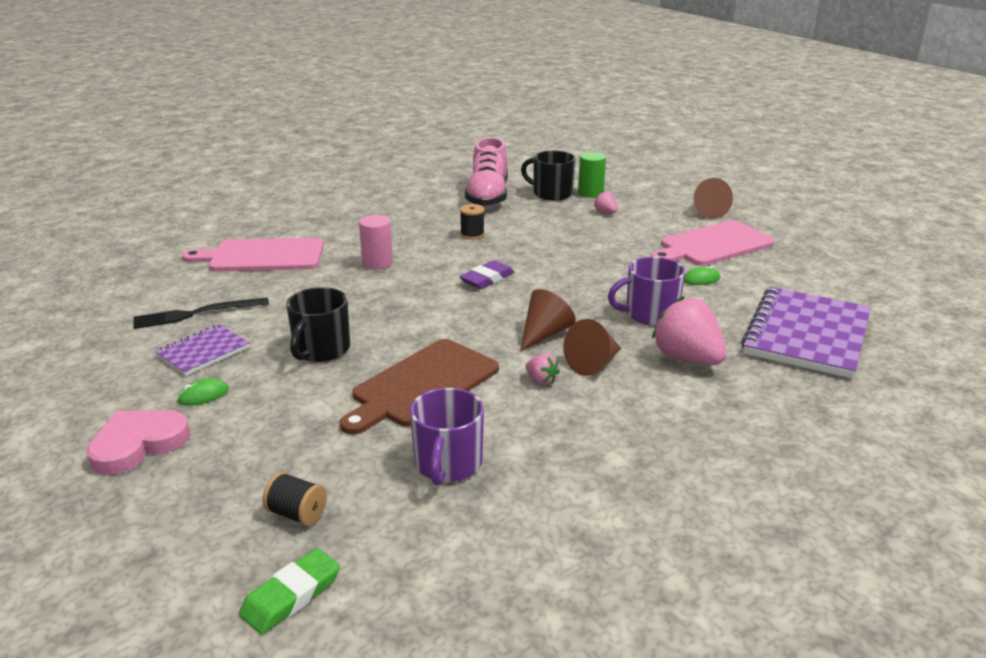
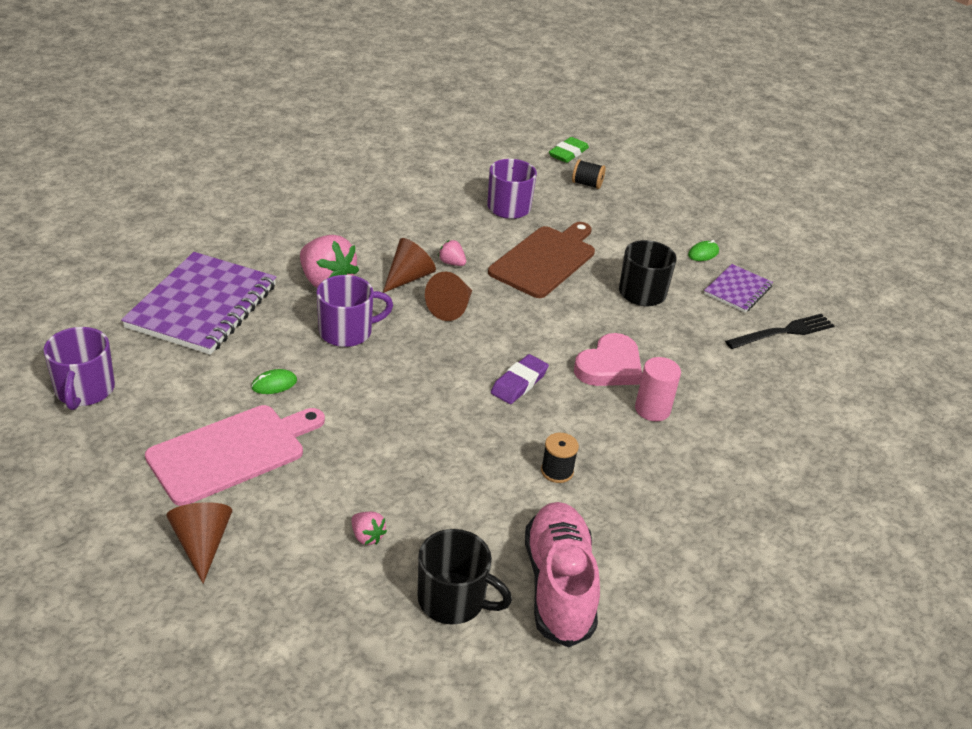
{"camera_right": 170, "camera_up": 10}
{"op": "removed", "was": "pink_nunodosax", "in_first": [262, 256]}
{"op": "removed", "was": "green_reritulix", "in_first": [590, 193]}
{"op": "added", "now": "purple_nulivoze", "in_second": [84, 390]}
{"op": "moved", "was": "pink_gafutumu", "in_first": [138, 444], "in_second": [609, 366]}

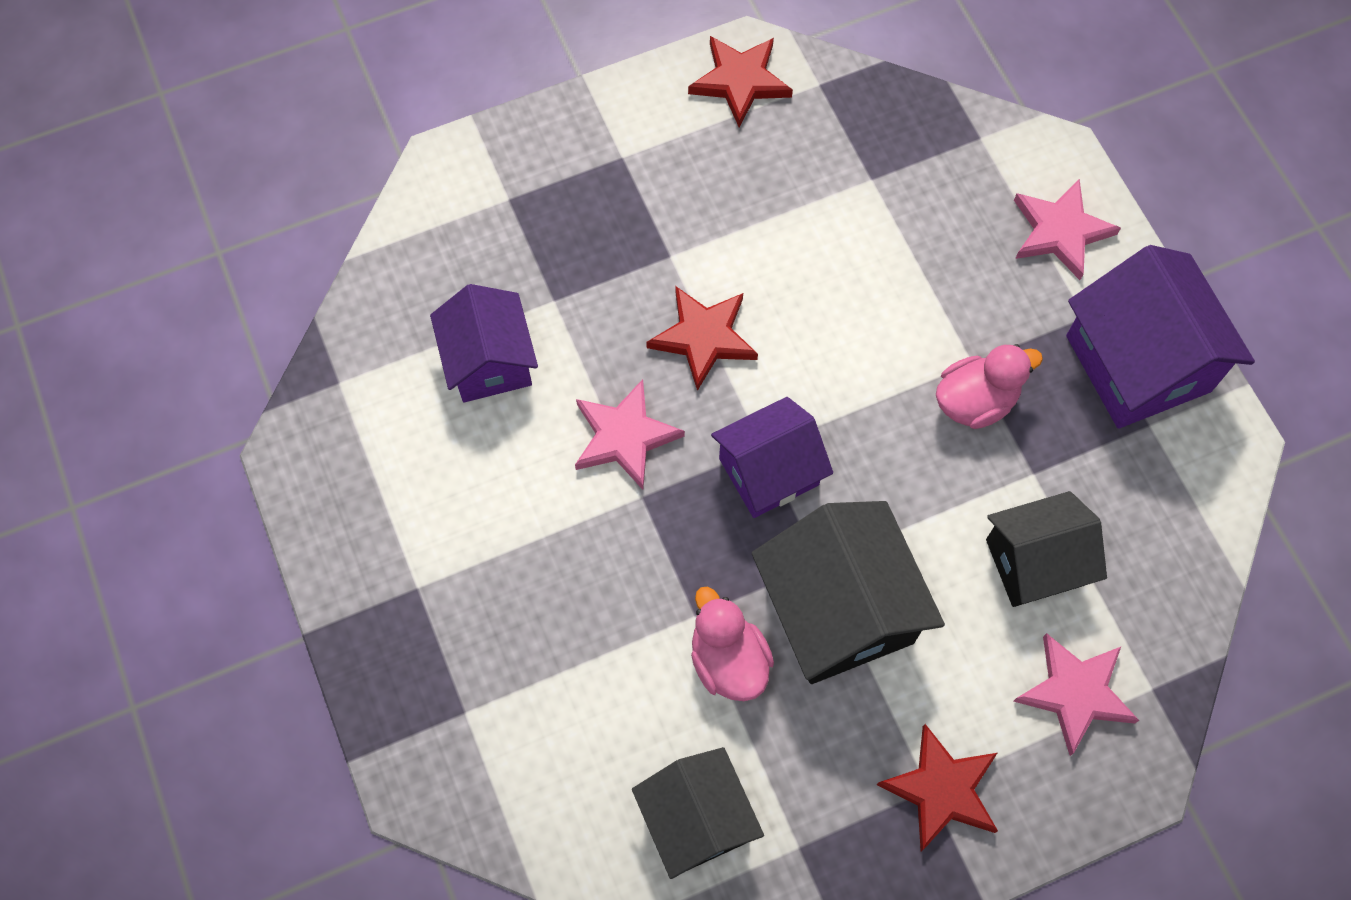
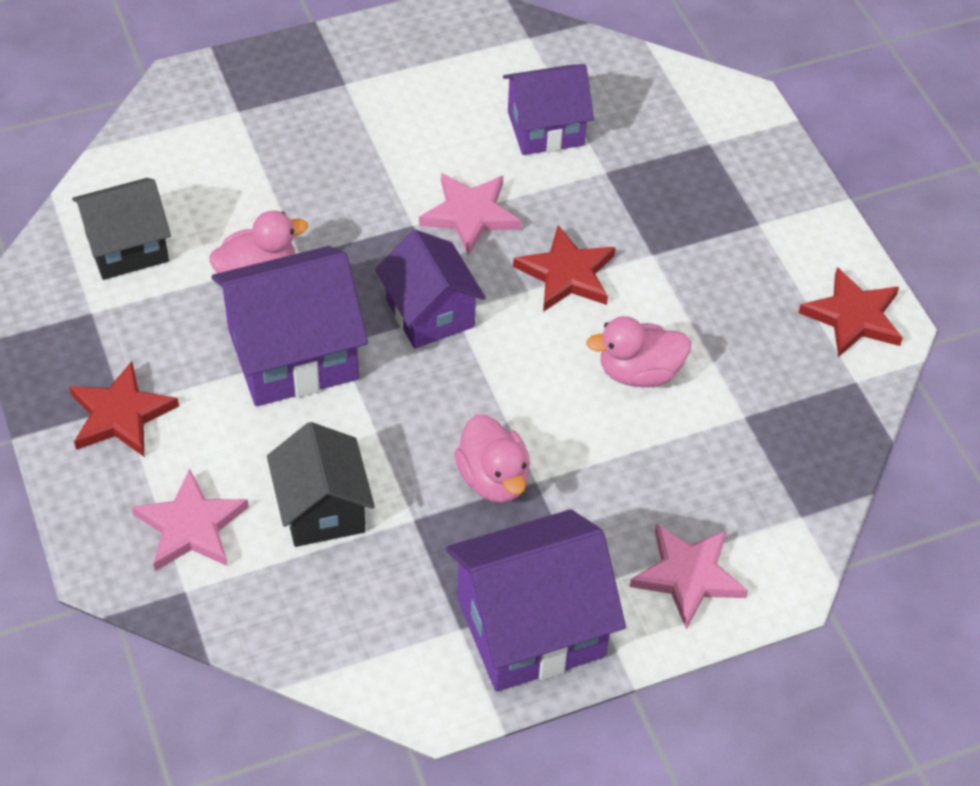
{"camera_right": 90, "camera_up": -15}
{"op": "added", "now": "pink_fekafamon", "in_second": [639, 372]}
{"op": "recoloured", "was": "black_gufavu", "now": "purple_gufavu", "in_first": [838, 610], "in_second": [293, 354]}

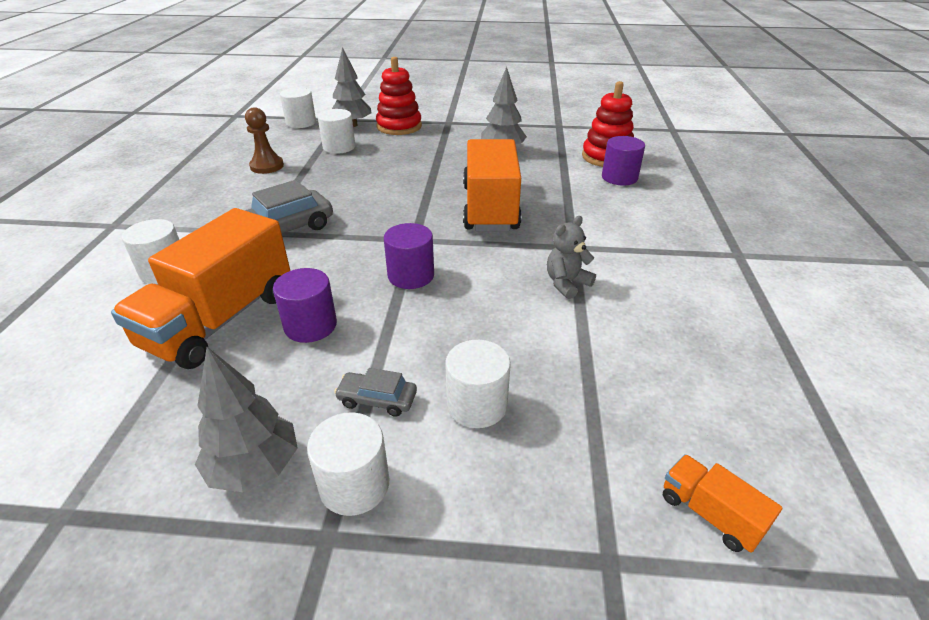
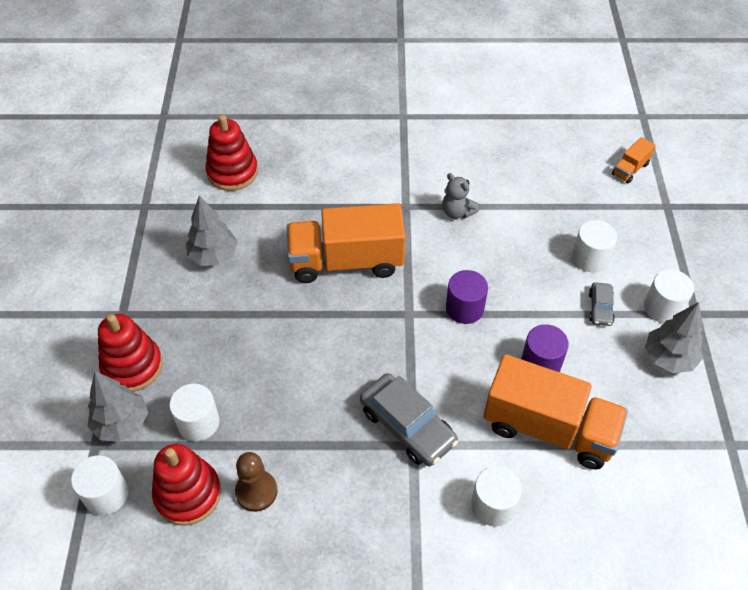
{"camera_right": -95, "camera_up": 15}
{"op": "removed", "was": "purple_reritulix", "in_first": [619, 177]}
{"op": "added", "now": "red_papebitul", "in_second": [188, 494]}

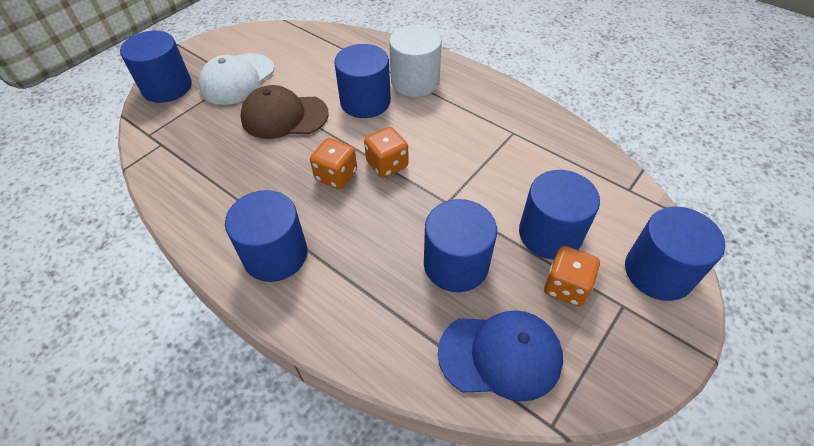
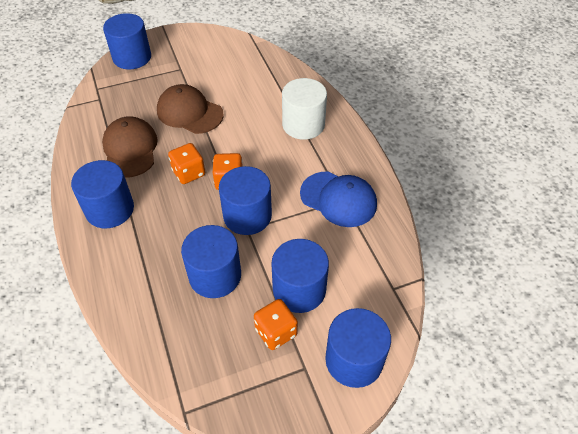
{"camera_right": 30, "camera_up": 0}
{"op": "removed", "was": "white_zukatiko", "in_first": [237, 79]}
{"op": "added", "now": "brown_zukatiko", "in_second": [130, 149]}
{"op": "moved", "was": "blue_reritulix", "in_first": [365, 102], "in_second": [247, 215]}
{"op": "moved", "was": "blue_zukatiko", "in_first": [500, 355], "in_second": [338, 199]}

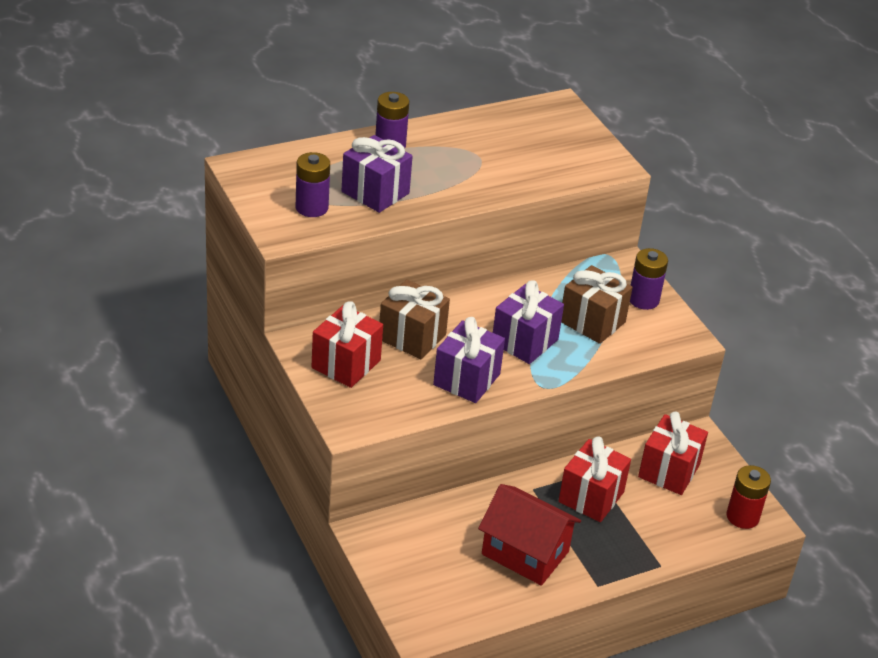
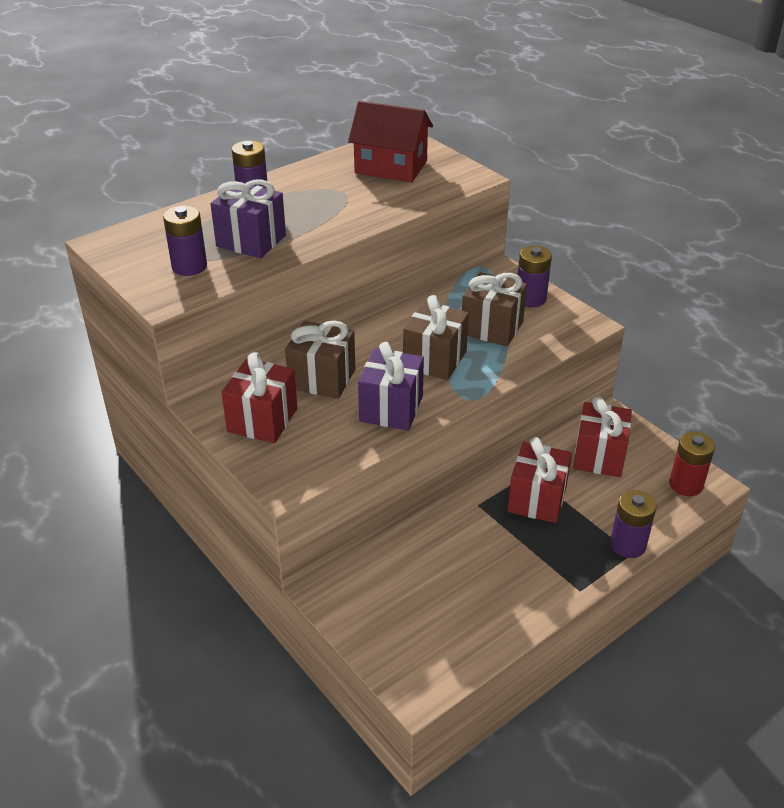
{"camera_right": -10, "camera_up": 0}
{"op": "added", "now": "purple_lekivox", "in_second": [627, 545]}
{"op": "moved", "was": "red_gufavu", "in_first": [525, 553], "in_second": [391, 167]}
{"op": "recoloured", "was": "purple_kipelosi", "now": "brown_kipelosi", "in_first": [524, 341], "in_second": [434, 359]}

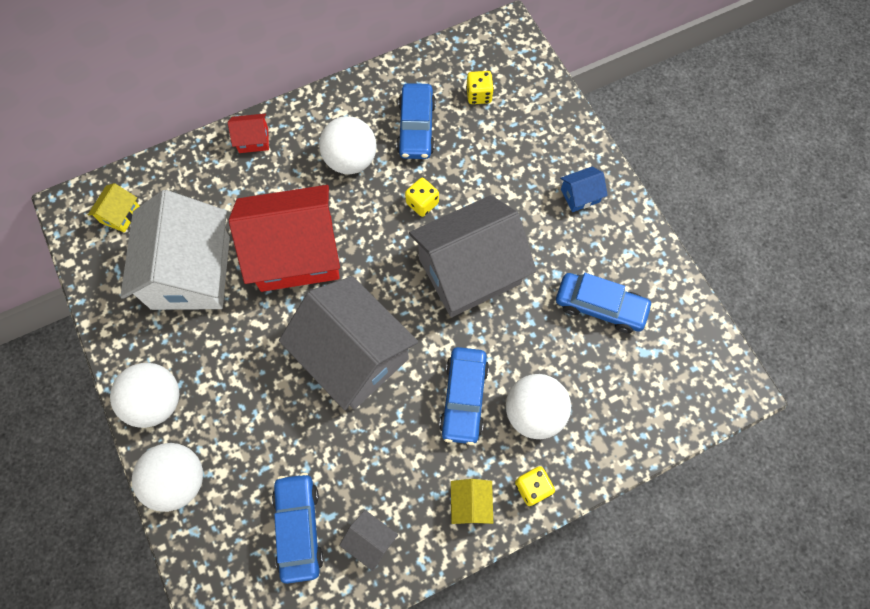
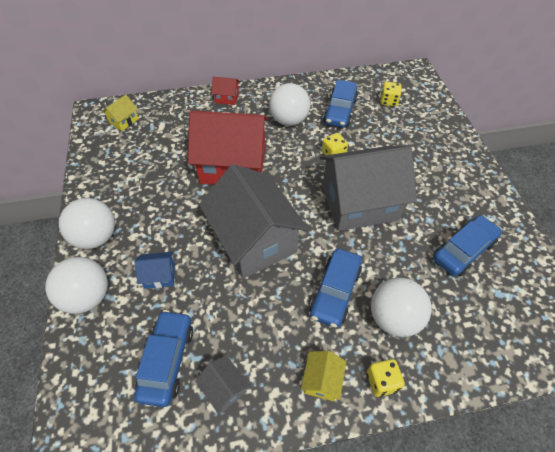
{"camera_right": 15, "camera_up": -15}
{"op": "removed", "was": "white_gufavu", "in_first": [191, 272]}
{"op": "moved", "was": "blue_gufavu", "in_first": [580, 195], "in_second": [159, 275]}
{"op": "turned", "was": "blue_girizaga", "in_first": [600, 306], "in_second": [463, 250], "clockwise": -75}

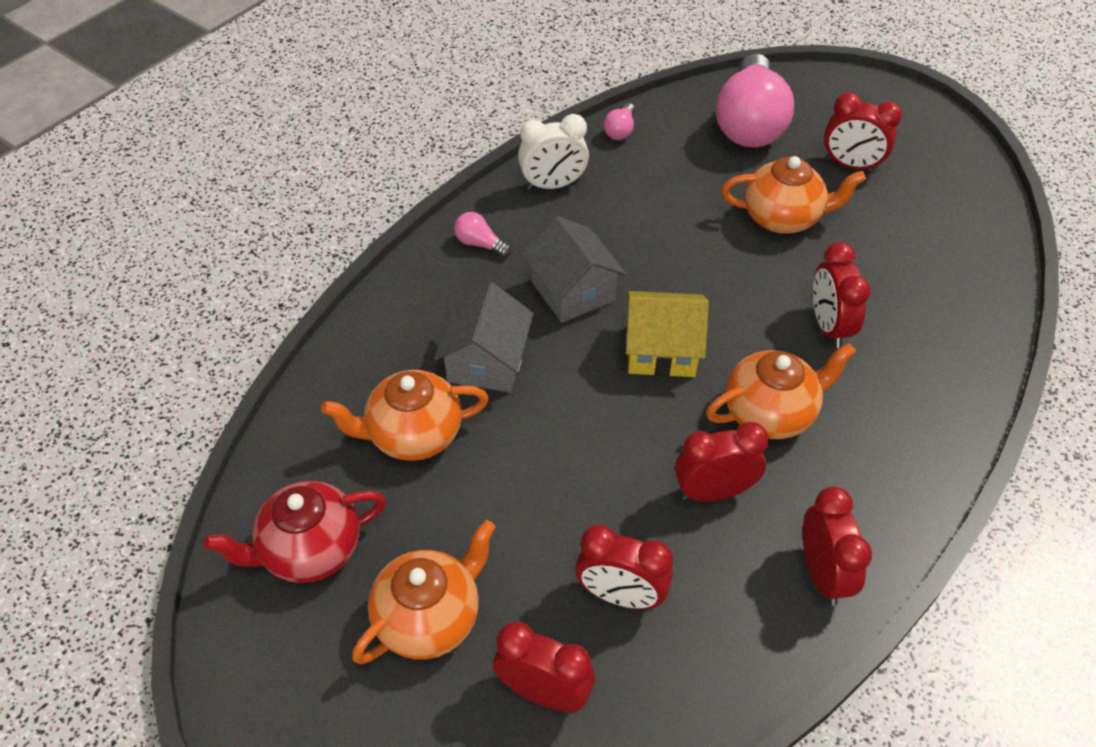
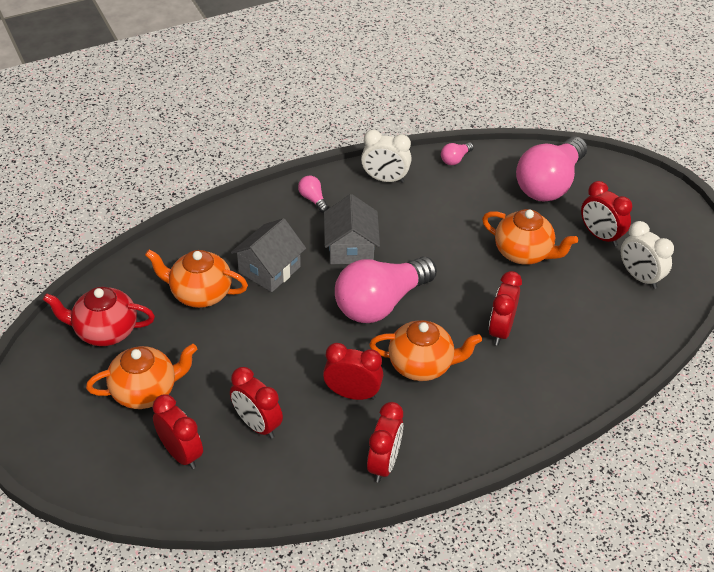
{"camera_right": 25, "camera_up": -5}
{"op": "added", "now": "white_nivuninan", "in_second": [639, 277]}
{"op": "replaced", "was": "yellow_gufavu", "now": "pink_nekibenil", "in_first": [661, 350], "in_second": [381, 303]}

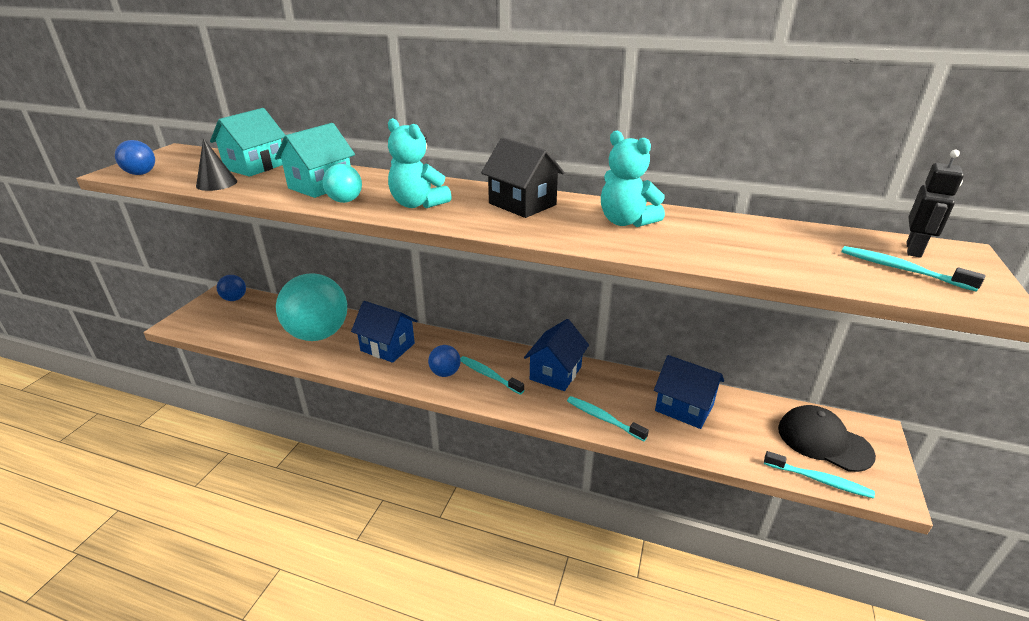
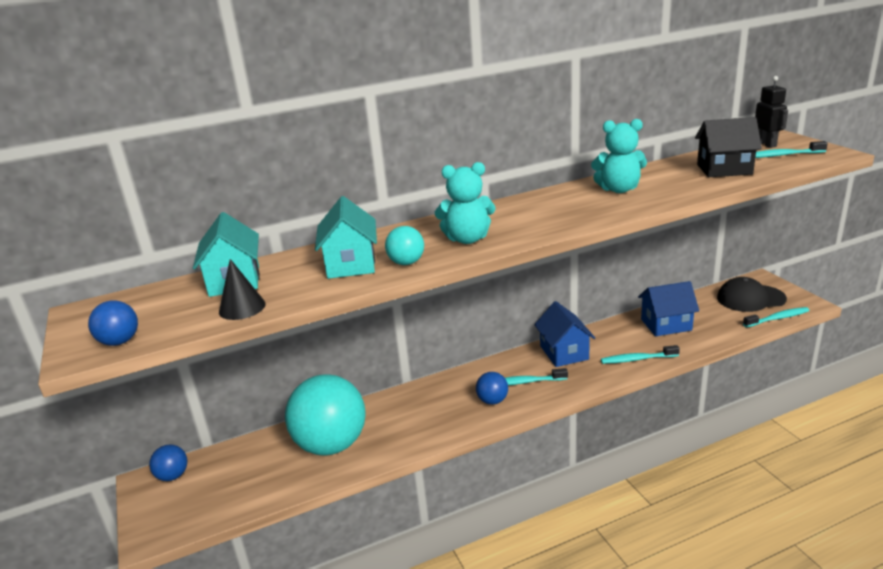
{"camera_right": -40, "camera_up": -5}
{"op": "removed", "was": "blue_gufavu", "in_first": [387, 347]}
{"op": "moved", "was": "black_gufavu", "in_first": [522, 204], "in_second": [724, 169]}

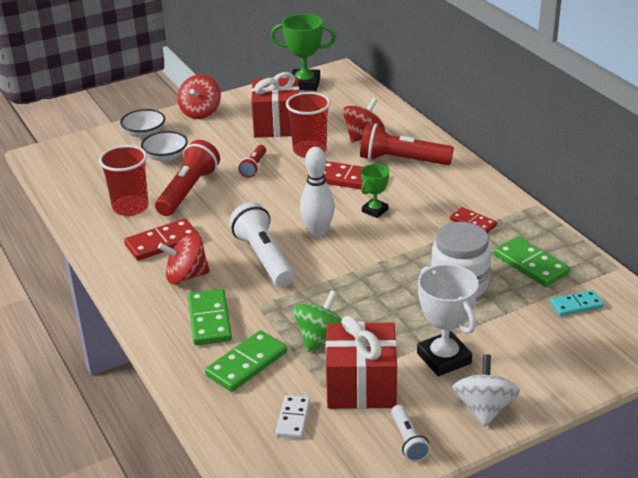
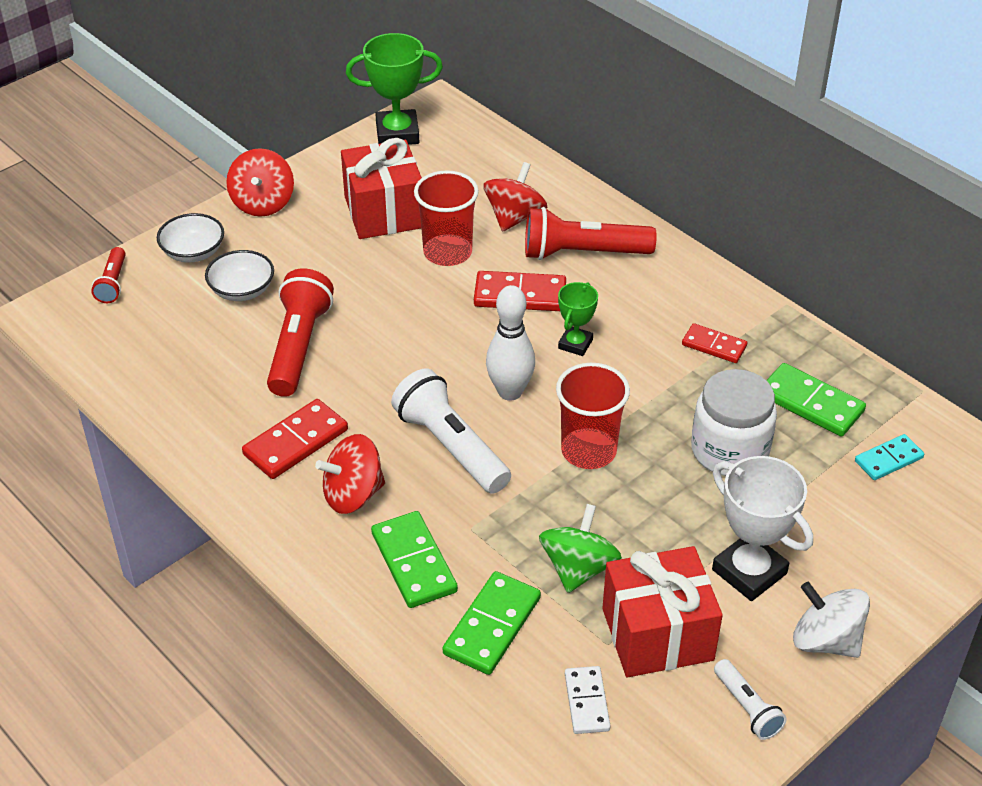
{"camera_right": -15, "camera_up": 10}
{"op": "moved", "was": "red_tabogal", "in_first": [130, 207], "in_second": [588, 451]}
{"op": "moved", "was": "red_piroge", "in_first": [254, 167], "in_second": [112, 283]}
{"op": "turned", "was": "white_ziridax", "in_first": [484, 408], "in_second": [825, 640], "clockwise": -45}

